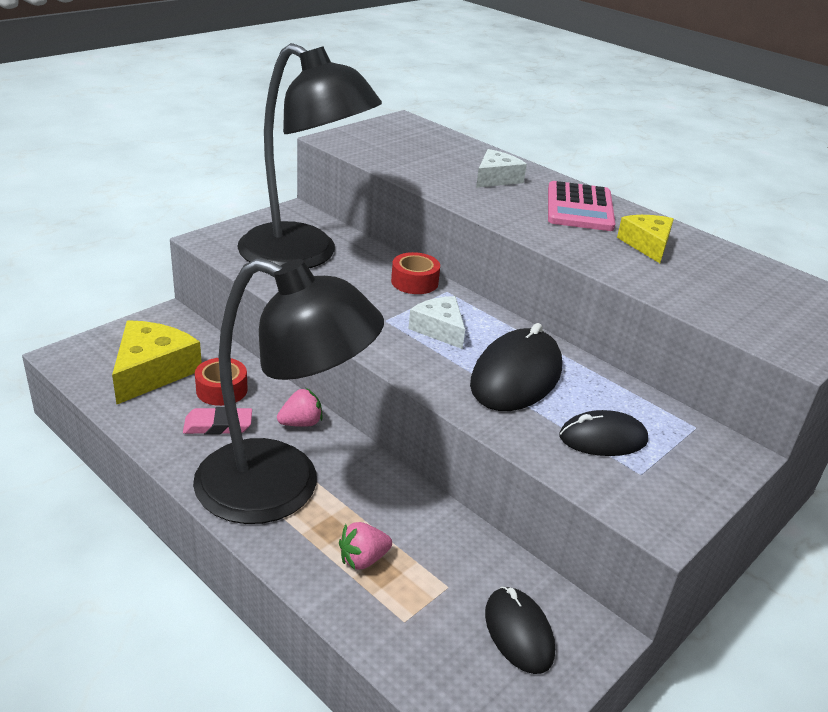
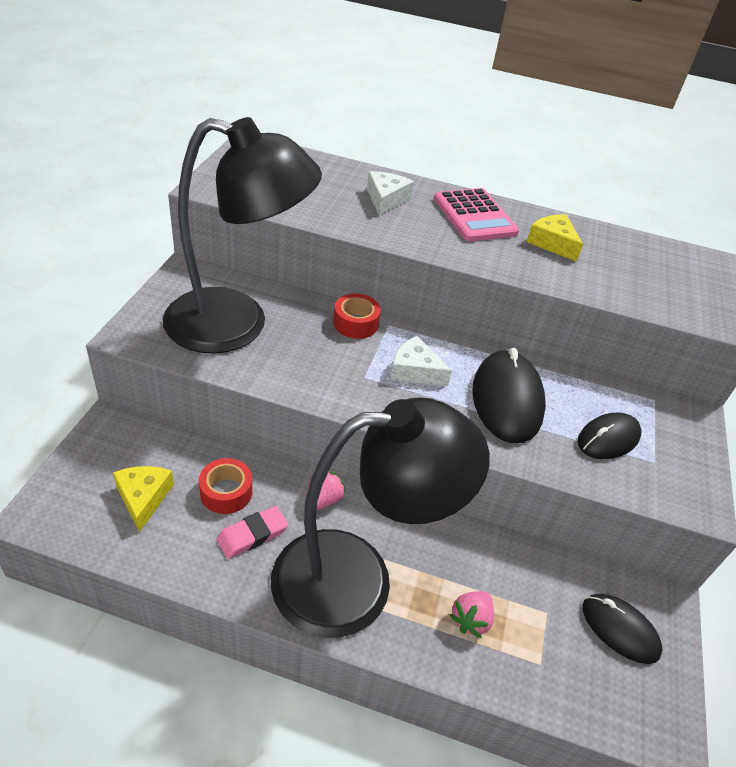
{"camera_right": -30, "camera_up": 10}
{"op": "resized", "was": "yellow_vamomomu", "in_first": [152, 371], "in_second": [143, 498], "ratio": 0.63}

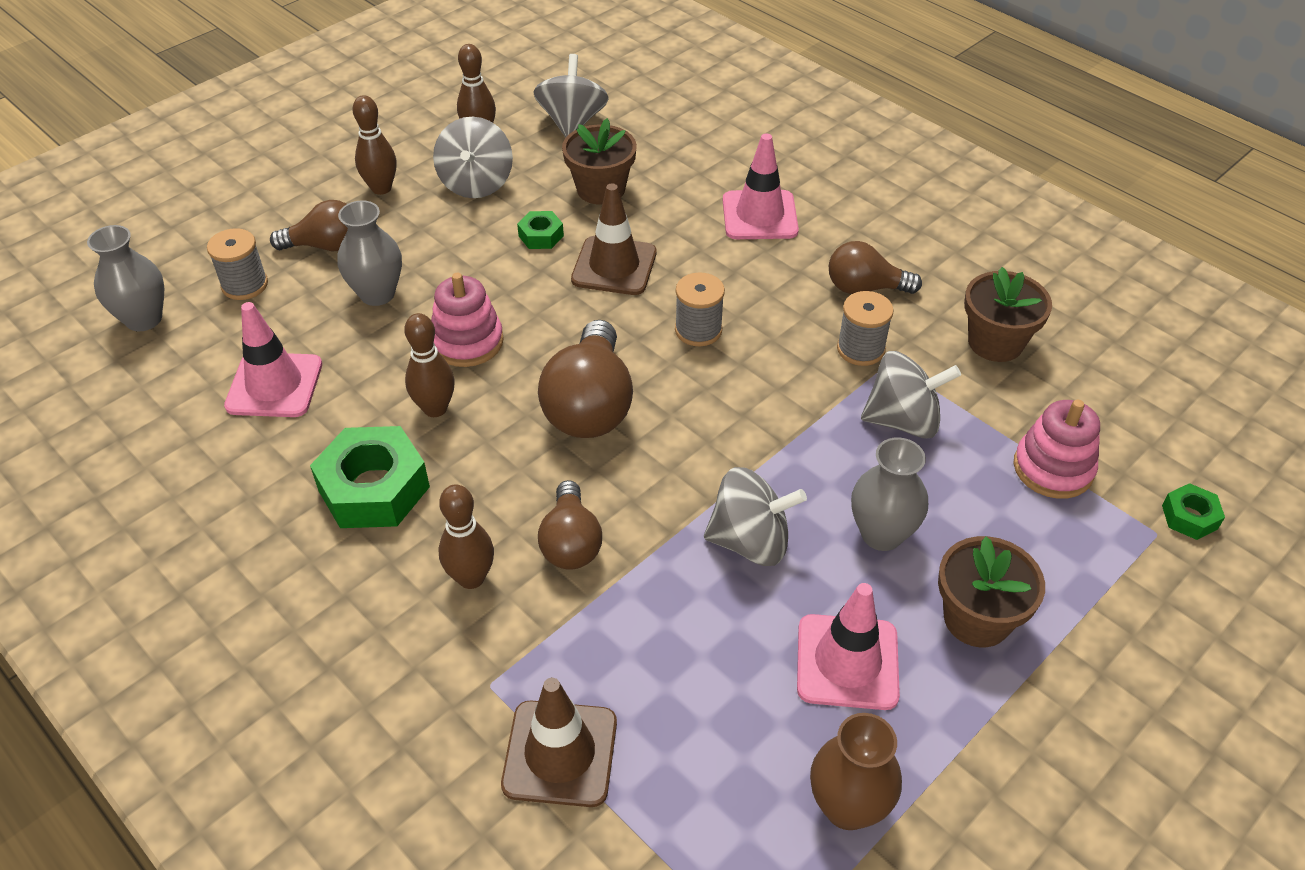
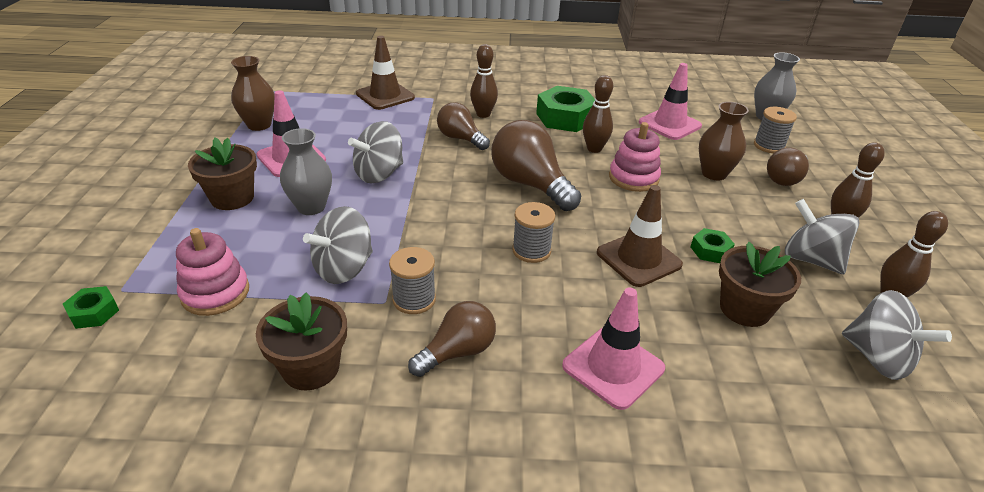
{"camera_right": 135, "camera_up": -10}
{"op": "recoloured", "was": "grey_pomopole", "now": "brown_pomopole", "in_first": [377, 294], "in_second": [714, 173]}

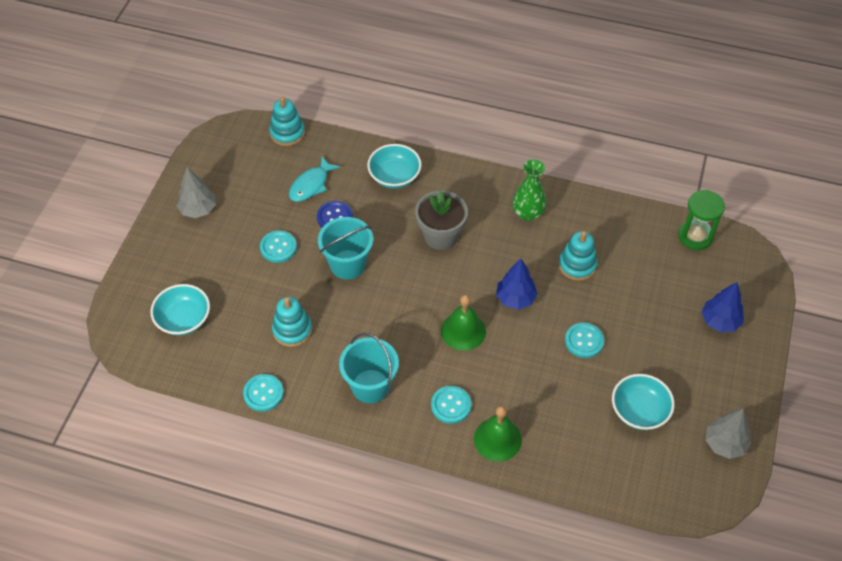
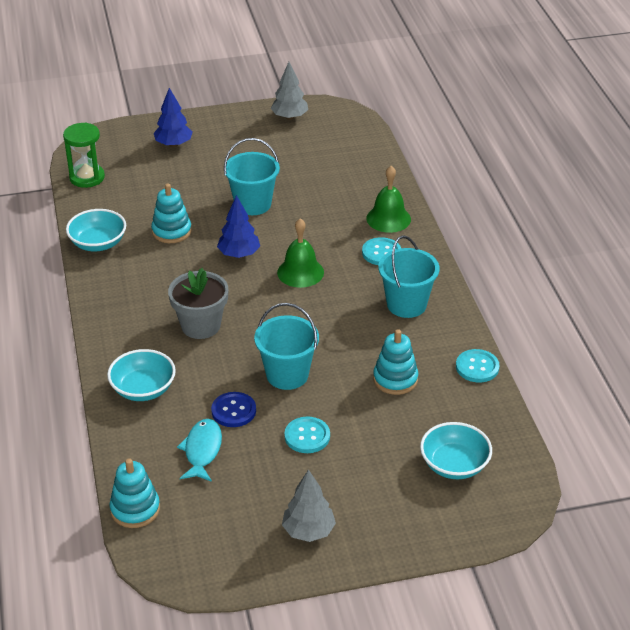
{"camera_right": -120, "camera_up": -15}
{"op": "removed", "was": "green_pomopole", "in_first": [528, 213]}
{"op": "moved", "was": "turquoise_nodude", "in_first": [639, 411], "in_second": [98, 243]}
{"op": "replaced", "was": "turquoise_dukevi", "now": "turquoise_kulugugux", "in_first": [584, 341], "in_second": [253, 204]}
{"op": "turned", "was": "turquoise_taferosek", "in_first": [311, 185], "in_second": [202, 450], "clockwise": -90}

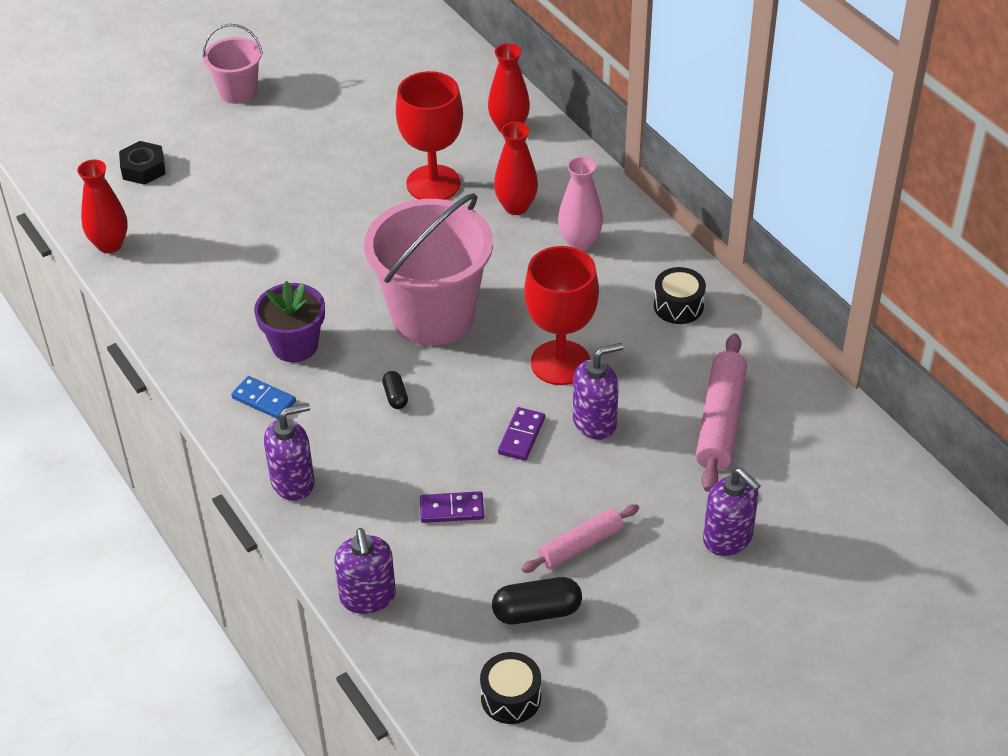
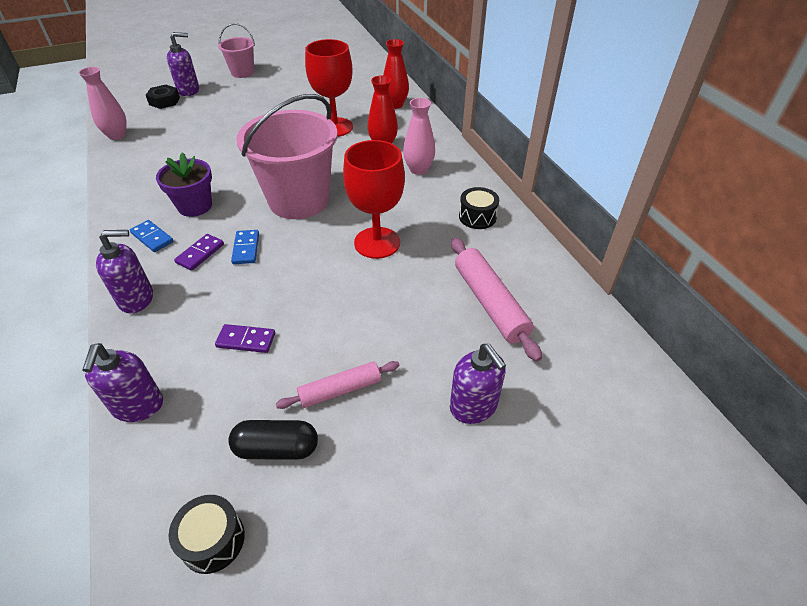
{"camera_right": 10, "camera_up": 0}
{"op": "moved", "was": "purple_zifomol", "in_first": [521, 436], "in_second": [200, 253]}
{"op": "moved", "was": "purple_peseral", "in_first": [595, 422], "in_second": [189, 90]}
{"op": "replaced", "was": "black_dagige", "now": "blue_zifomol", "in_first": [395, 396], "in_second": [246, 248]}
{"op": "recoloured", "was": "red_pomopole", "now": "pink_pomopole", "in_first": [110, 244], "in_second": [117, 135]}
{"op": "turned", "was": "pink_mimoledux", "in_first": [720, 421], "in_second": [490, 303], "clockwise": -45}

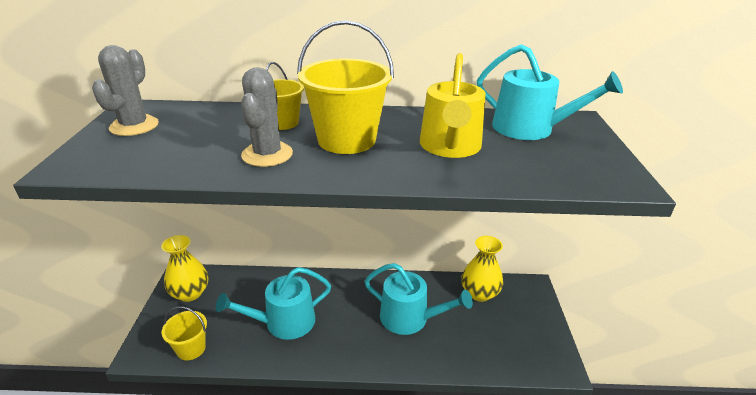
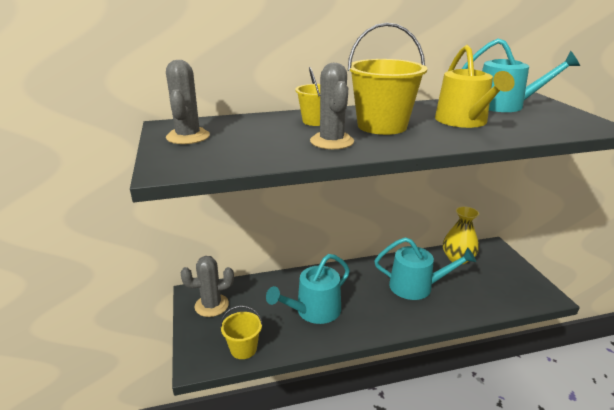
{"camera_right": -15, "camera_up": -5}
{"op": "replaced", "was": "yellow_pomopole", "now": "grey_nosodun", "in_first": [190, 293], "in_second": [211, 305]}

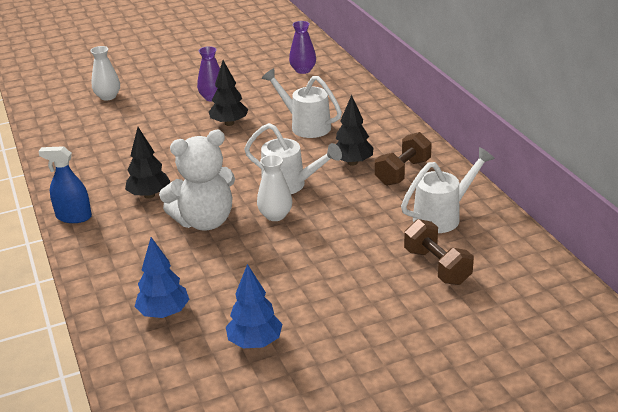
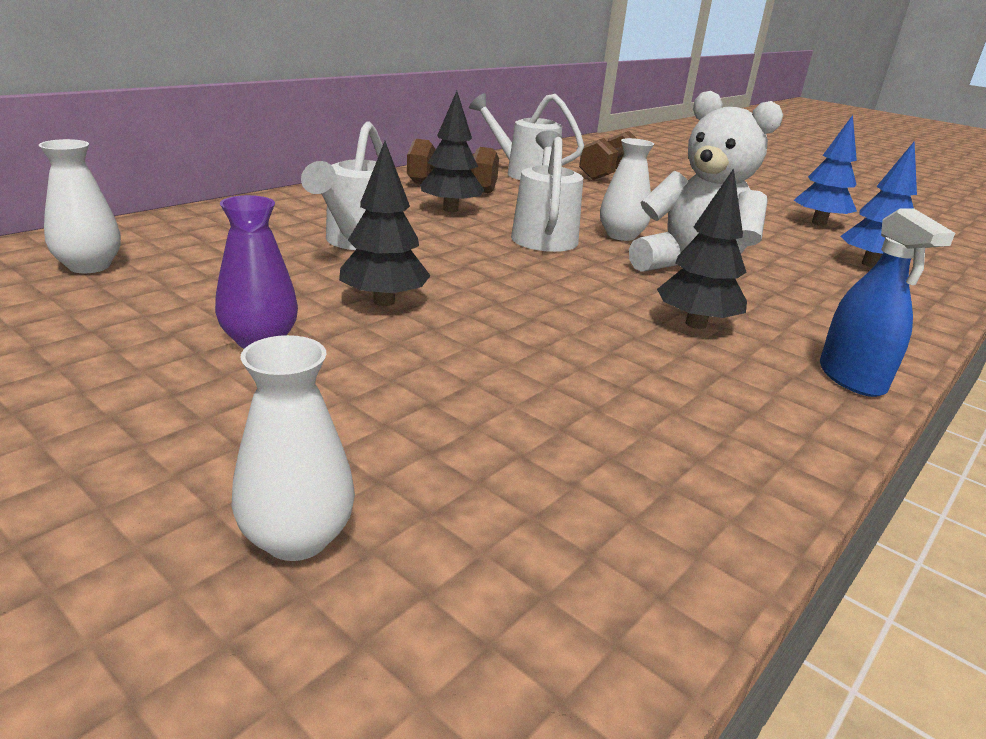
{"camera_right": -120, "camera_up": -5}
{"op": "recoloured", "was": "purple_pomopole", "now": "white_pomopole", "in_first": [303, 70], "in_second": [89, 266]}

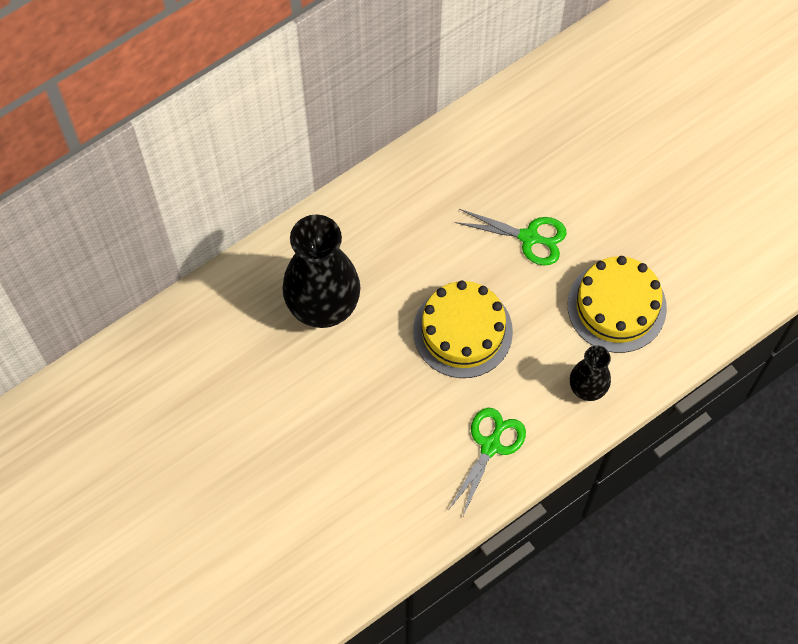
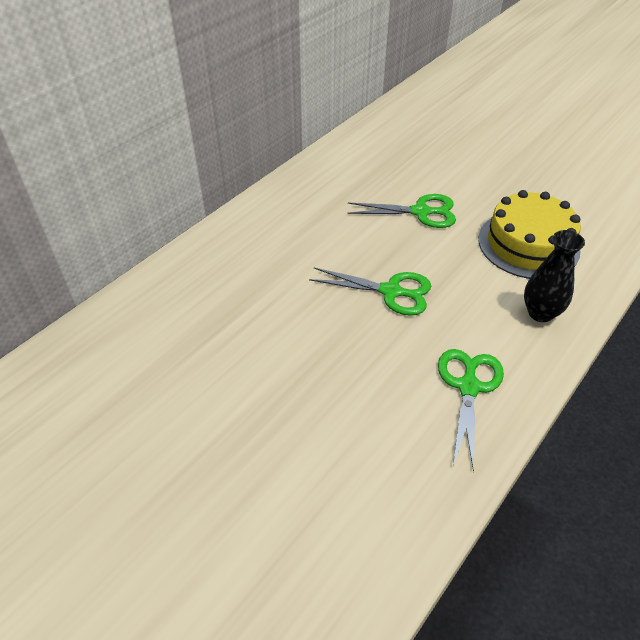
{"camera_right": -15, "camera_up": -20}
{"op": "removed", "was": "black_pomopole", "in_first": [323, 306]}
{"op": "replaced", "was": "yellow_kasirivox", "now": "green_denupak", "in_first": [462, 331], "in_second": [390, 291]}

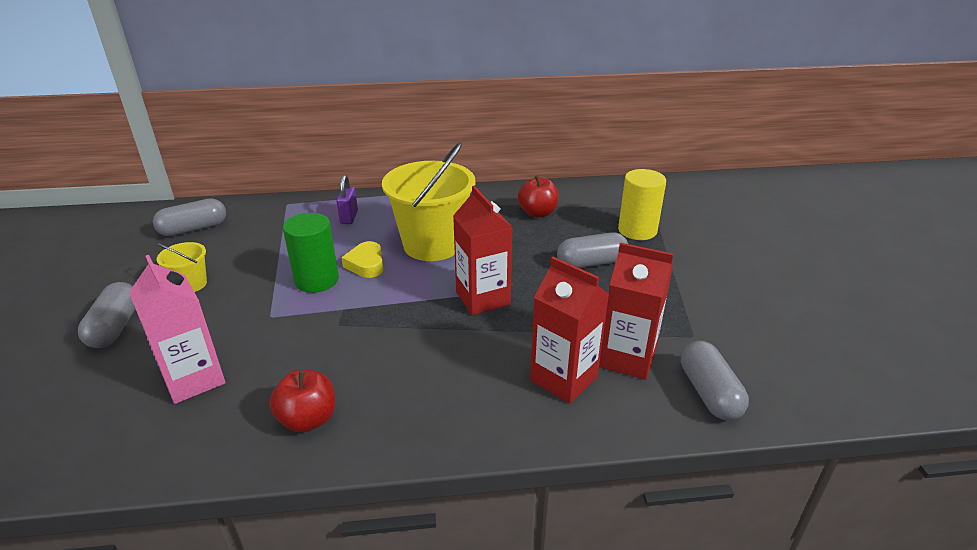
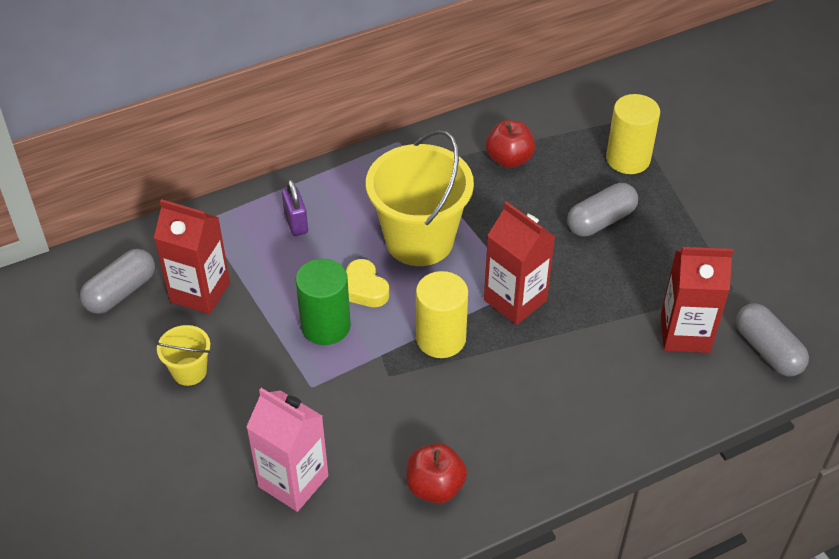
{"camera_right": -20, "camera_up": 15}
{"op": "removed", "was": "grey_dagige", "in_first": [115, 327]}
{"op": "added", "now": "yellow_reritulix", "in_second": [441, 338]}
{"op": "moved", "was": "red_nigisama", "in_first": [563, 379], "in_second": [200, 292]}

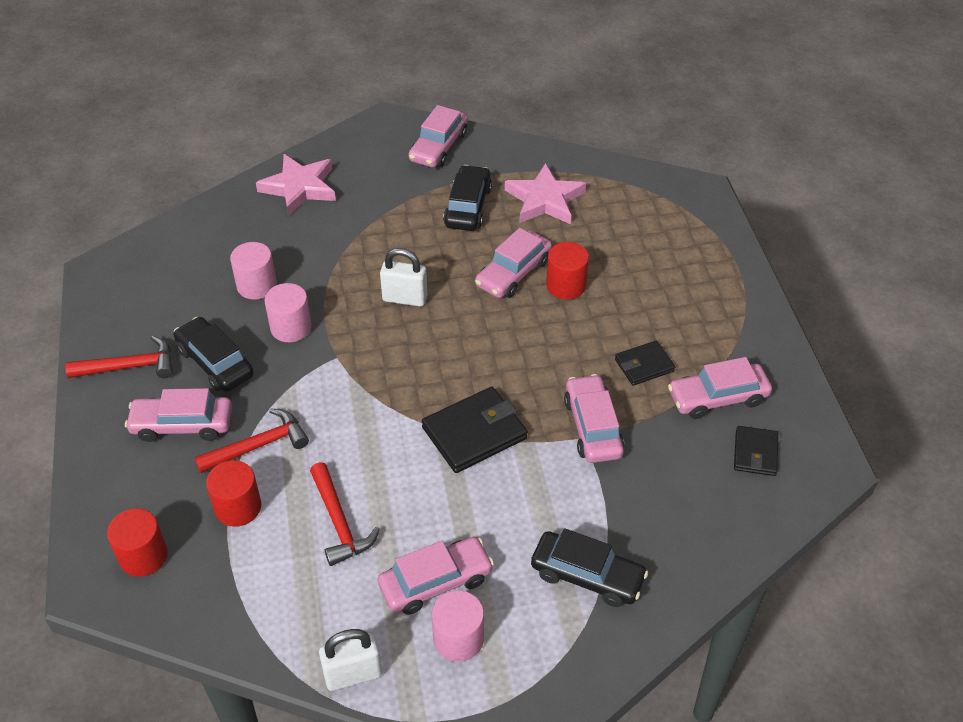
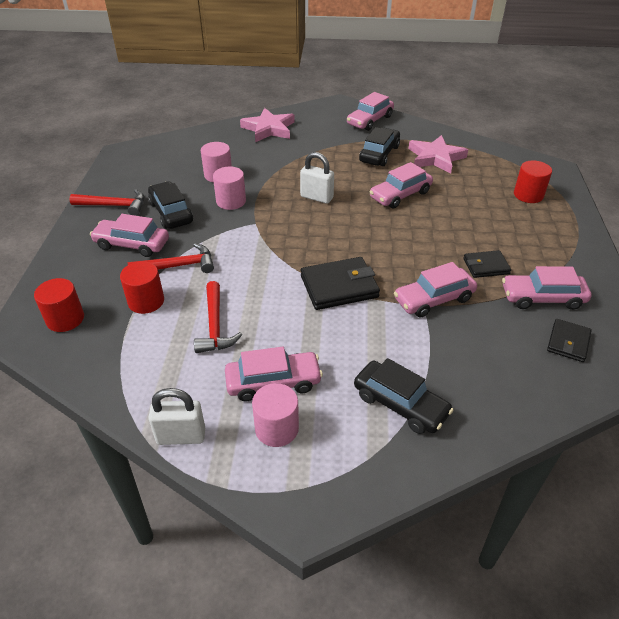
{"camera_right": 15, "camera_up": -5}
{"op": "moved", "was": "red_reritulix", "in_first": [566, 285], "in_second": [528, 195]}
{"op": "turned", "was": "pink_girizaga", "in_first": [592, 427], "in_second": [434, 299], "clockwise": -120}

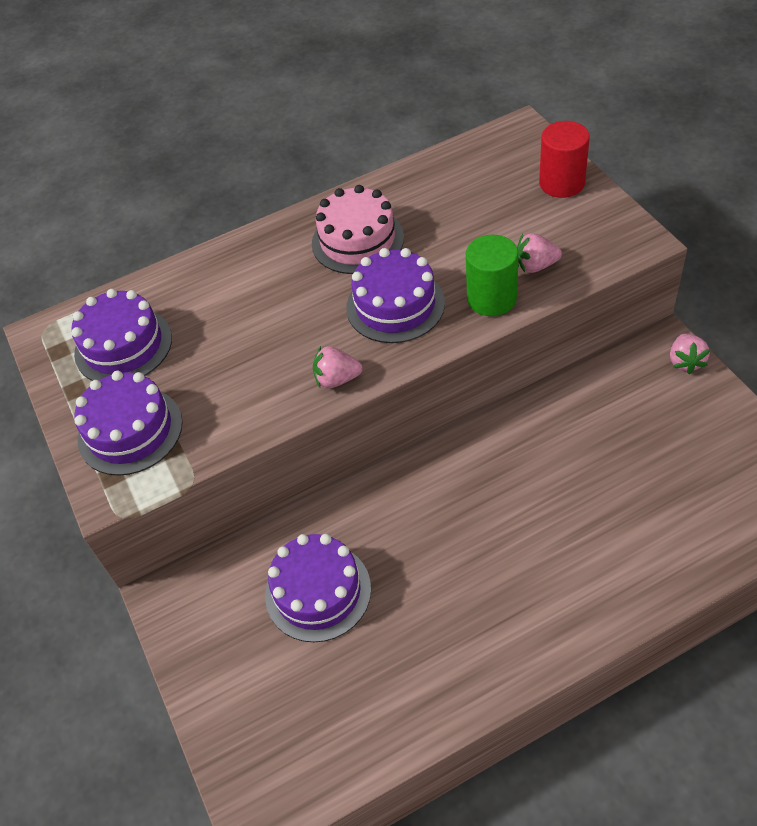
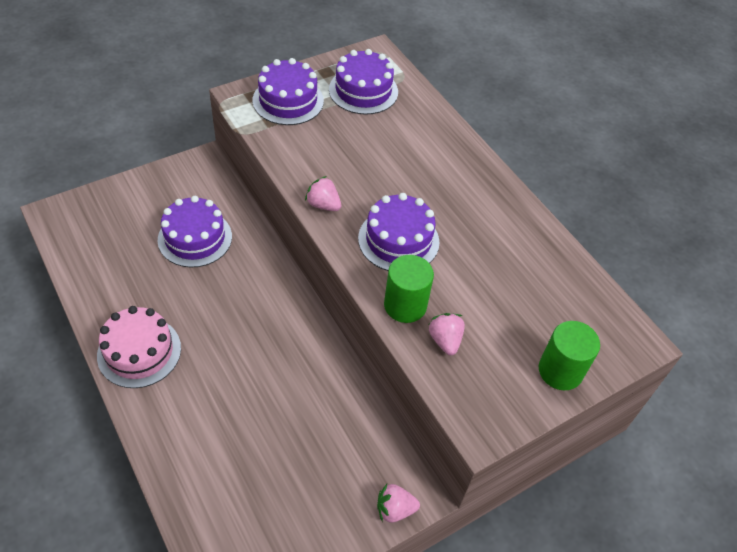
{"camera_right": 75, "camera_up": 0}
{"op": "moved", "was": "pink_kasirivox", "in_first": [357, 240], "in_second": [139, 352]}
{"op": "recoloured", "was": "red_reritulix", "now": "green_reritulix", "in_first": [562, 183], "in_second": [560, 371]}
{"op": "turned", "was": "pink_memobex", "in_first": [337, 379], "in_second": [323, 205], "clockwise": -45}

